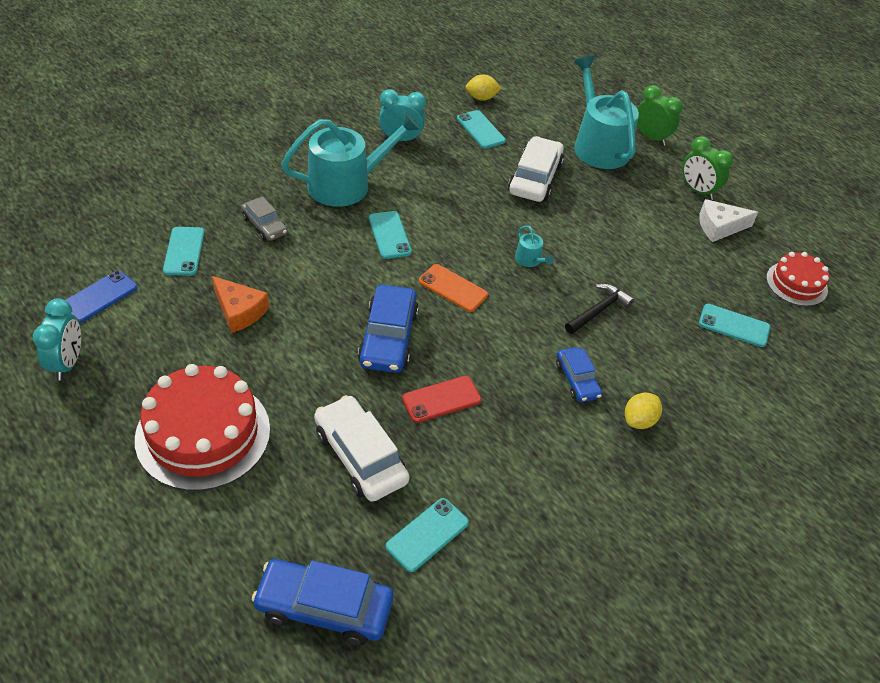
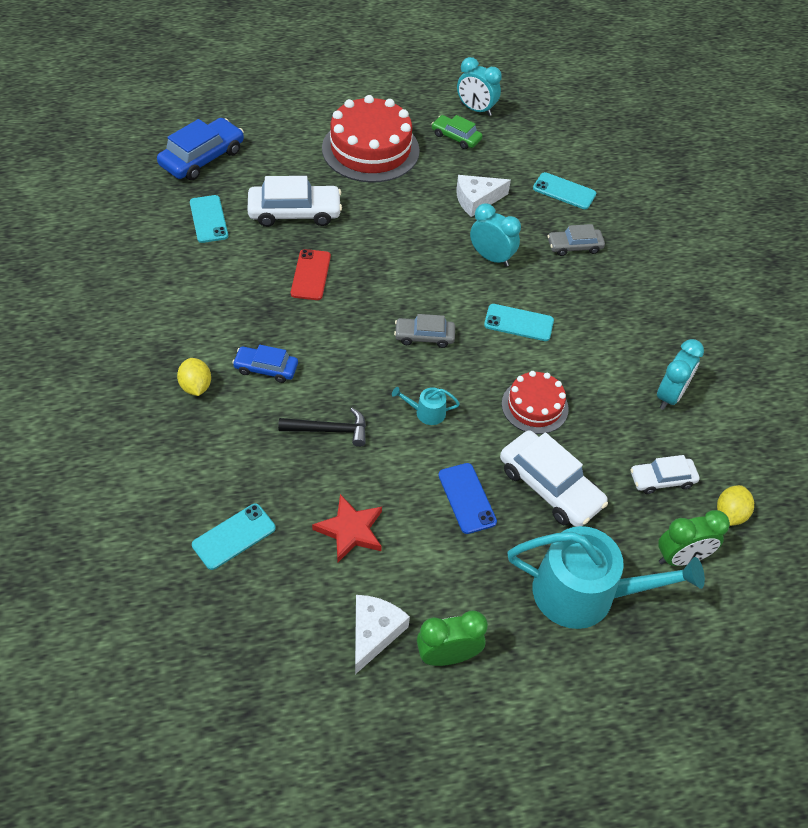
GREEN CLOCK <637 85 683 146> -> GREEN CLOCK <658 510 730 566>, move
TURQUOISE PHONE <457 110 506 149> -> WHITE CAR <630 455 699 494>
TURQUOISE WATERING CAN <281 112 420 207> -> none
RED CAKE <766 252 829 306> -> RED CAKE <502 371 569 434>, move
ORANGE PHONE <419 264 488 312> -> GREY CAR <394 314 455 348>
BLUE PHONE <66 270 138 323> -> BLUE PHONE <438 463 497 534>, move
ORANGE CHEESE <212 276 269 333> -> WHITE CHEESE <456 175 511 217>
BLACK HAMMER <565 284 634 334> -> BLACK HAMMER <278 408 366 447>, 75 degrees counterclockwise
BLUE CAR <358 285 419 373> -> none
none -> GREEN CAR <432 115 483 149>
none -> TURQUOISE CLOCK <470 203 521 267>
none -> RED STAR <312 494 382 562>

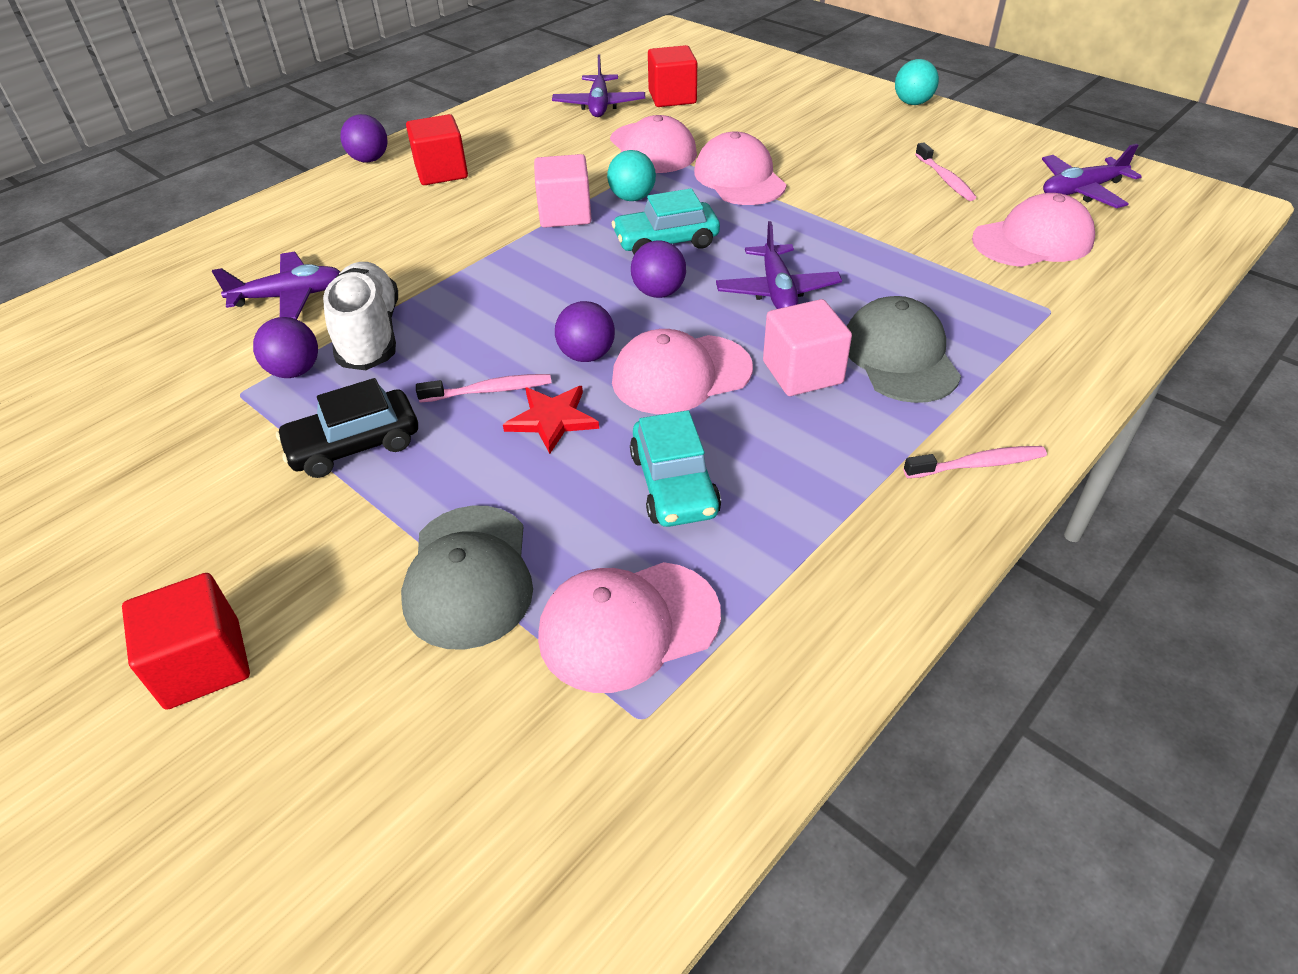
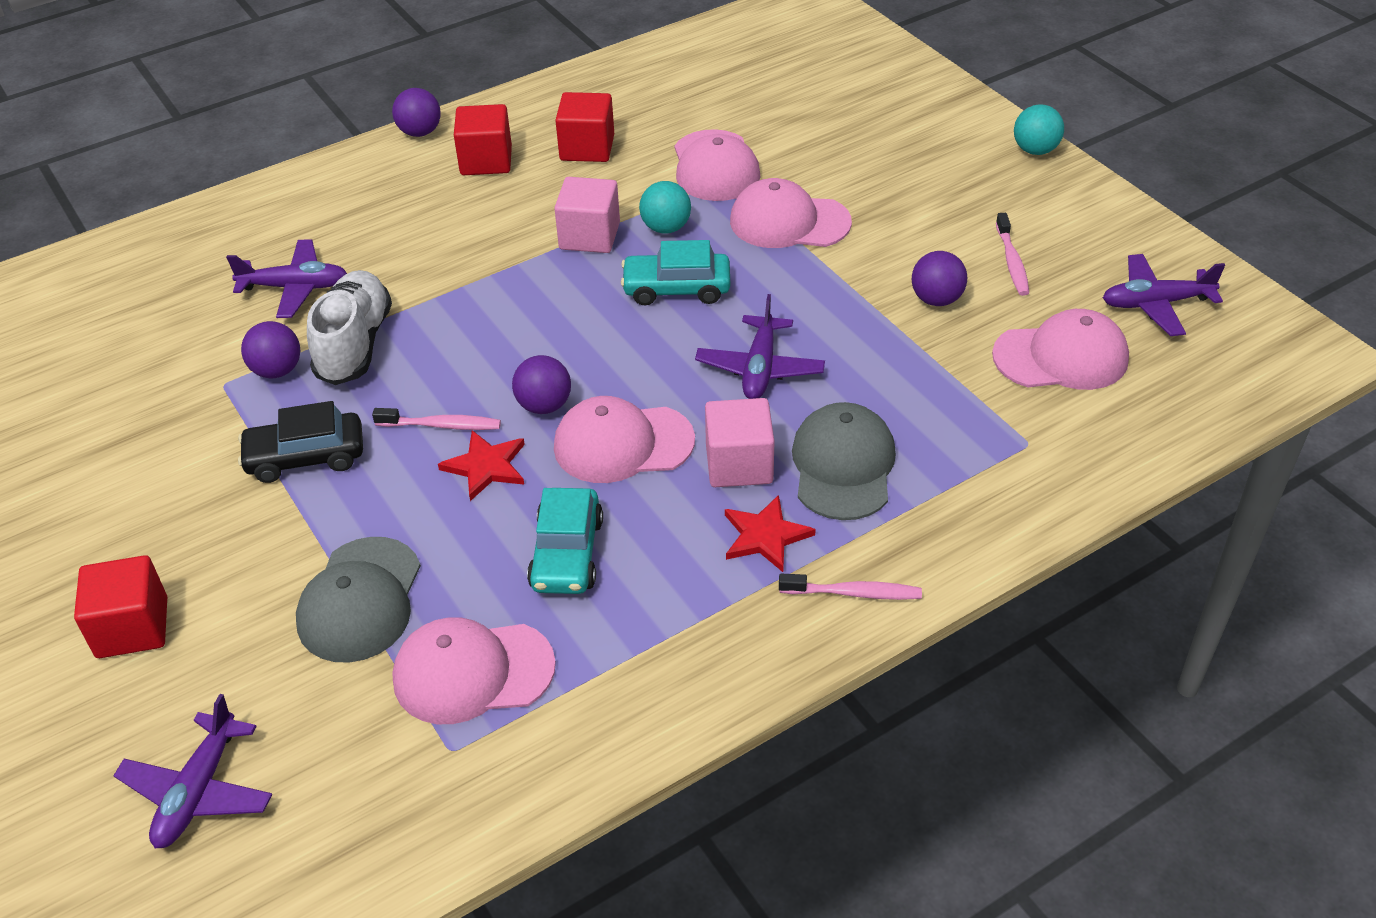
RED CUBE <648 45 697 107> -> RED CUBE <555 92 614 162>, move
PURPLE PLANE <552 55 645 117> -> PURPLE PLANE <113 694 272 849>, move
PINK CAP <694 132 787 205> -> PINK CAP <730 178 852 248>, 75 degrees counterclockwise
PURPLE BALL <631 240 686 298> -> PURPLE BALL <912 251 967 306>, move
none -> RED STAR <725 495 816 572>

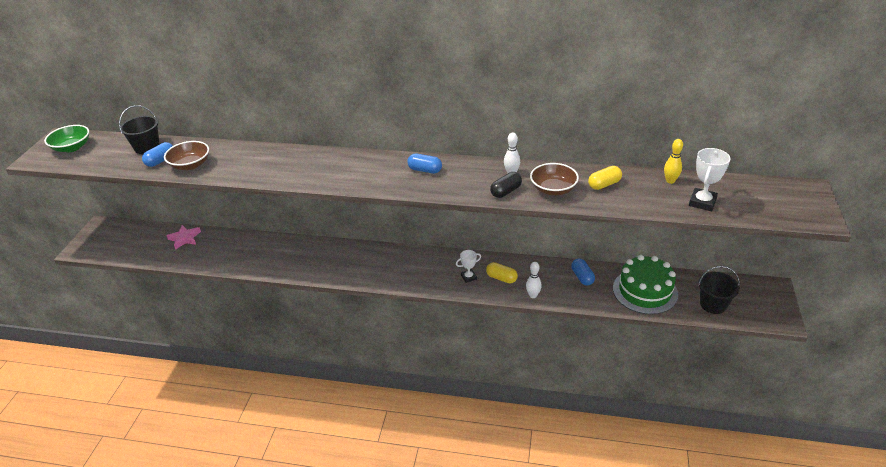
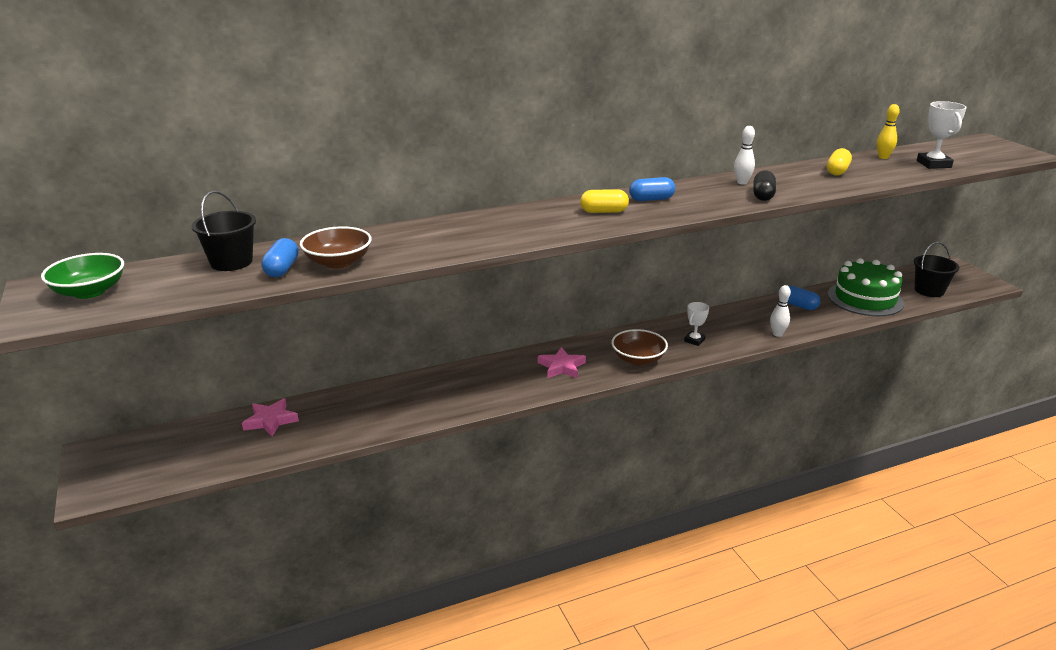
BROWN BOWL <530 163 579 196> -> BROWN BOWL <611 329 668 366>, move
YELLOW CAPSULE <486 262 518 283> -> YELLOW CAPSULE <580 189 629 213>, move
none -> PINK STAR <538 347 586 378>

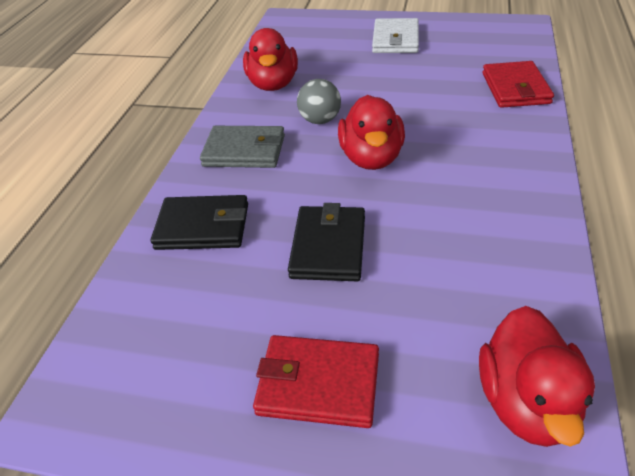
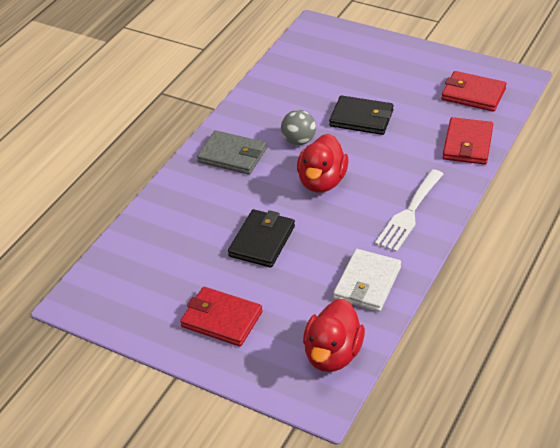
WHITE WALLET <372 18 419 53> -> WHITE WALLET <333 249 401 312>, move
RED DUCK <243 28 298 91> -> none
BLACK WALLET <151 195 248 250> -> BLACK WALLET <329 95 394 135>, move
none -> RED WALLET <441 71 506 112>
none -> WHITE FORK <375 169 443 252>

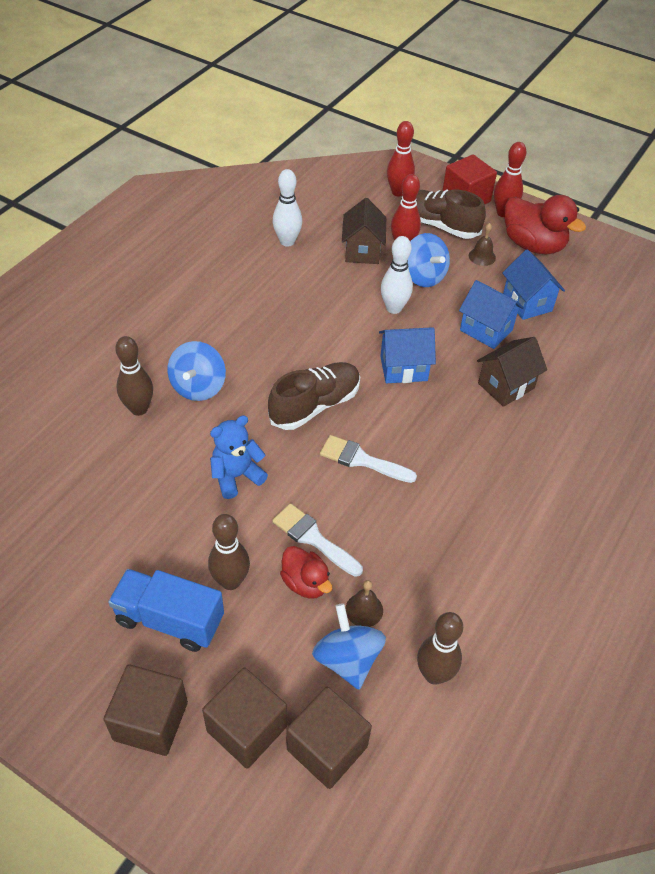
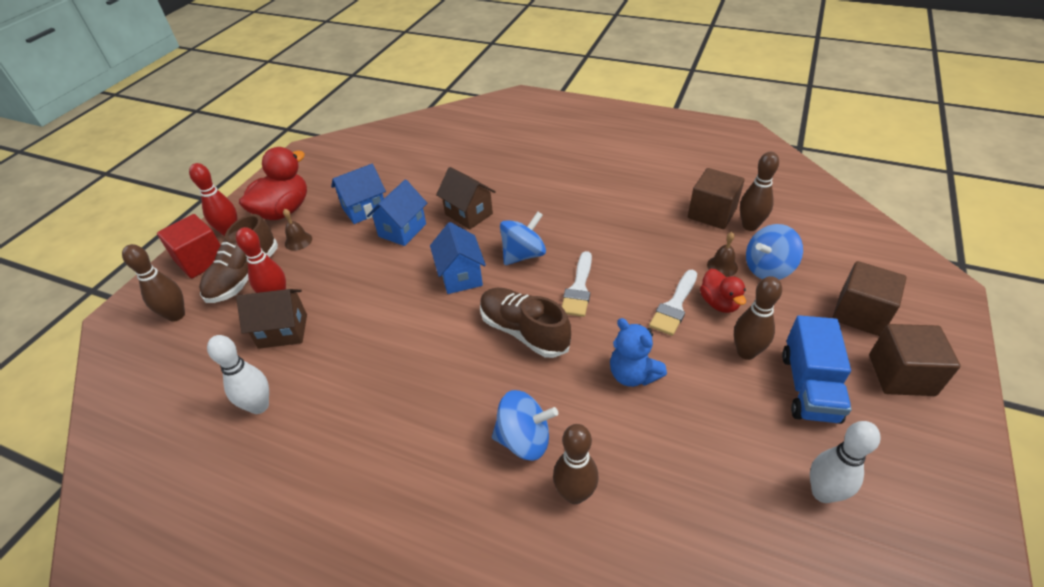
RED BOWLING PIN <387 121 415 196> -> BROWN BOWLING PIN <122 244 185 322>
BLUE SPINNING TOP <408 233 450 287> -> BLUE SPINNING TOP <500 211 546 265>, move
WHITE BOWLING PIN <381 236 413 314> -> WHITE BOWLING PIN <810 421 881 503>, move
RED DUCK <280 546 332 599> -> RED DUCK <700 269 746 313>, 120 degrees clockwise
BROWN CUBE <286 687 372 789> -> BROWN CUBE <688 168 745 229>, move

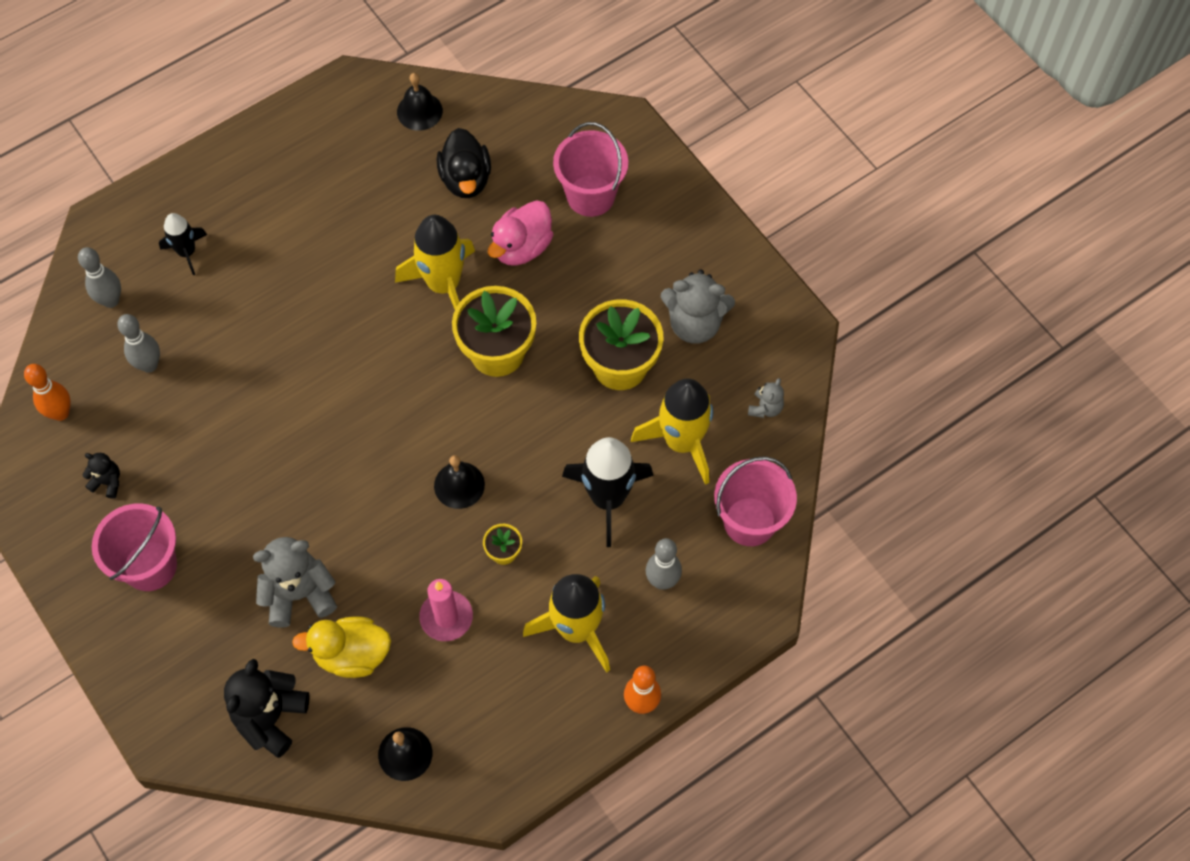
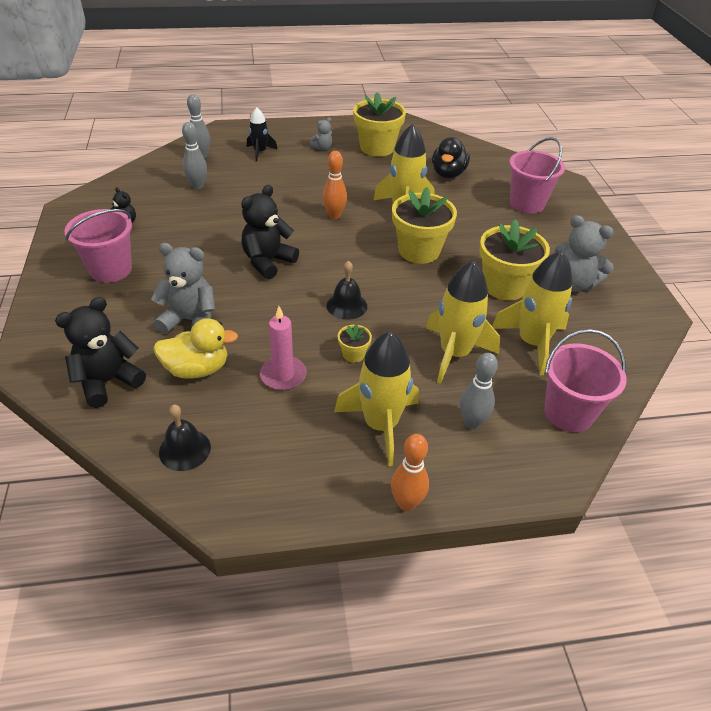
BLACK BELL <397 73 443 131> -> none
PINK DUCK <488 200 553 266> -> none
ORANGE BOWLING PIN <24 364 71 421> -> ORANGE BOWLING PIN <323 151 347 219>, move
GREY TEDDY BEAR <748 378 784 418> -> GREY TEDDY BEAR <310 117 332 150>, move
BLACK ROCKET <562 437 654 547> -> YELLOW ROCKET <426 260 500 384>
YELLOW DUCK <292 617 391 678> -> YELLOW DUCK <153 318 238 378>, 150 degrees clockwise
none -> YELLOW FLOWER POT <353 92 406 157>
none -> BLACK TEDDY BEAR <241 185 299 279>

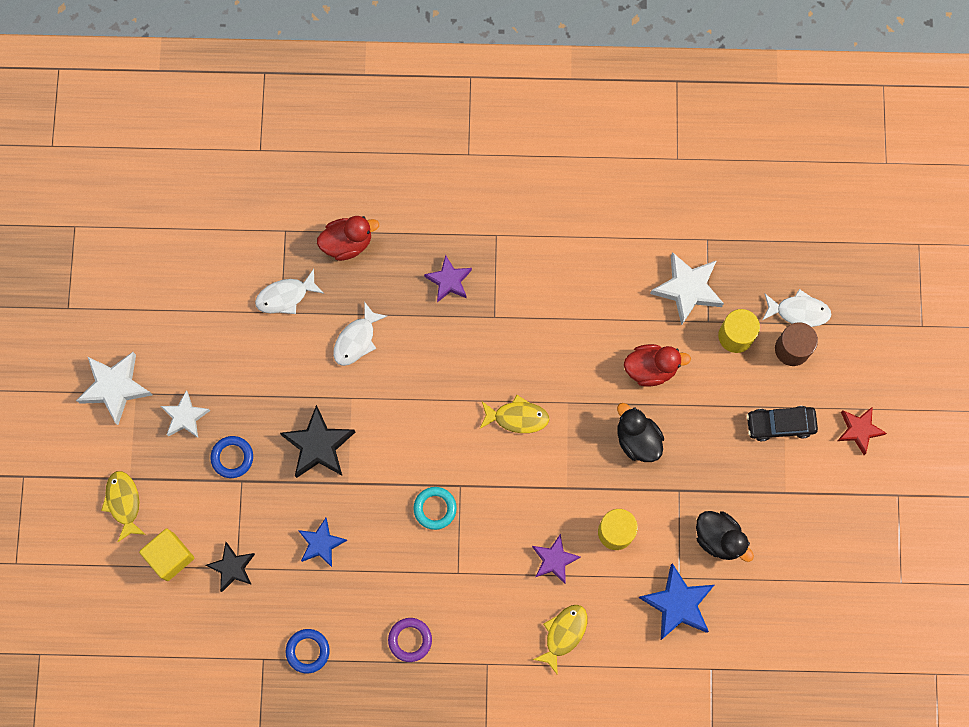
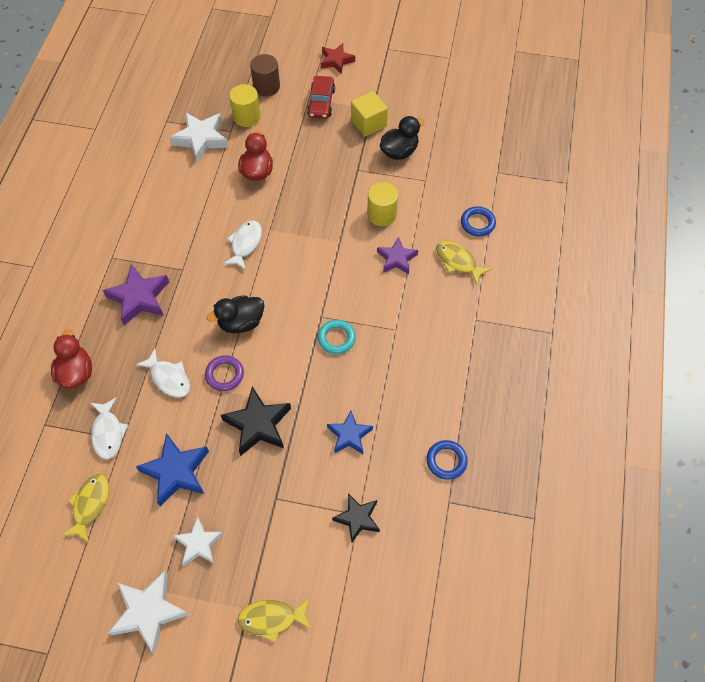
PURPLE STAR <424 255 472 302> -> PURPLE STAR <103 264 169 325>, x1.52
WHITE FISH <763 289 831 327> -> WHITE FISH <223 220 262 270>, move
YELLOW FISH <480 395 550 433> -> YELLOW FISH <62 474 109 543>, move
BLACK DUCK <617 403 664 462> -> BLACK DUCK <206 295 264 333>, move
BLACK CAR <746 406 818 441> -> RED CAR <307 76 335 119>
BLUE RING <210 436 253 478> -> BLUE RING <461 206 496 237>, move
YELLOW CUBE <139 528 194 581> -> YELLOW CUBE <351 91 388 137>, move
BLUE STAR <639 563 714 640> -> BLUE STAR <136 433 209 506>, move
PURPLE RING <388 618 432 662> -> PURPLE RING <205 355 244 391>, move

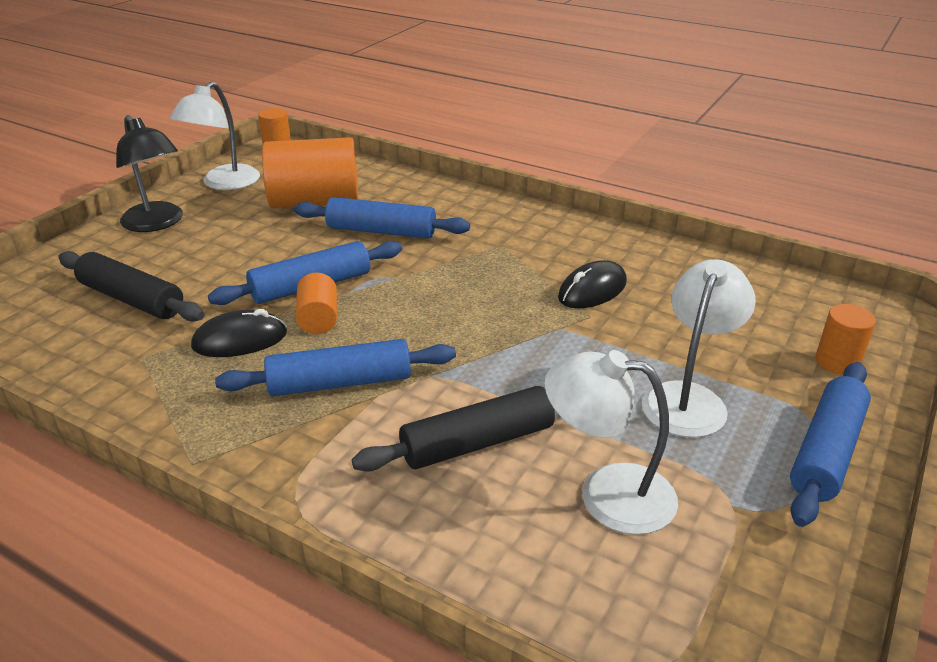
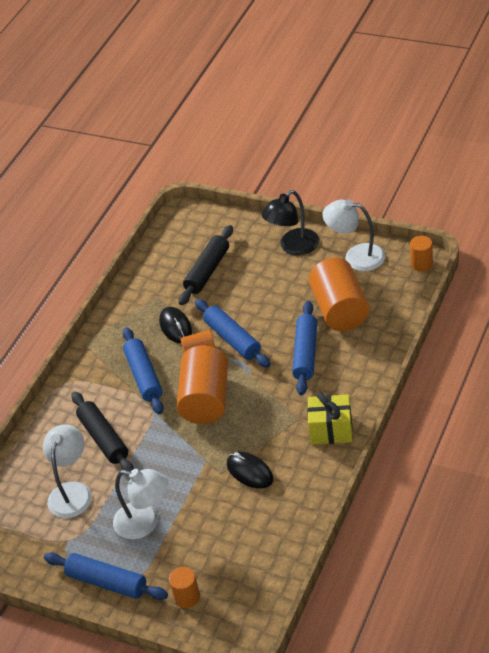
none -> ORANGE CYLINDER <177 345 228 424>
none -> YELLOW GIFT <307 392 353 445>

